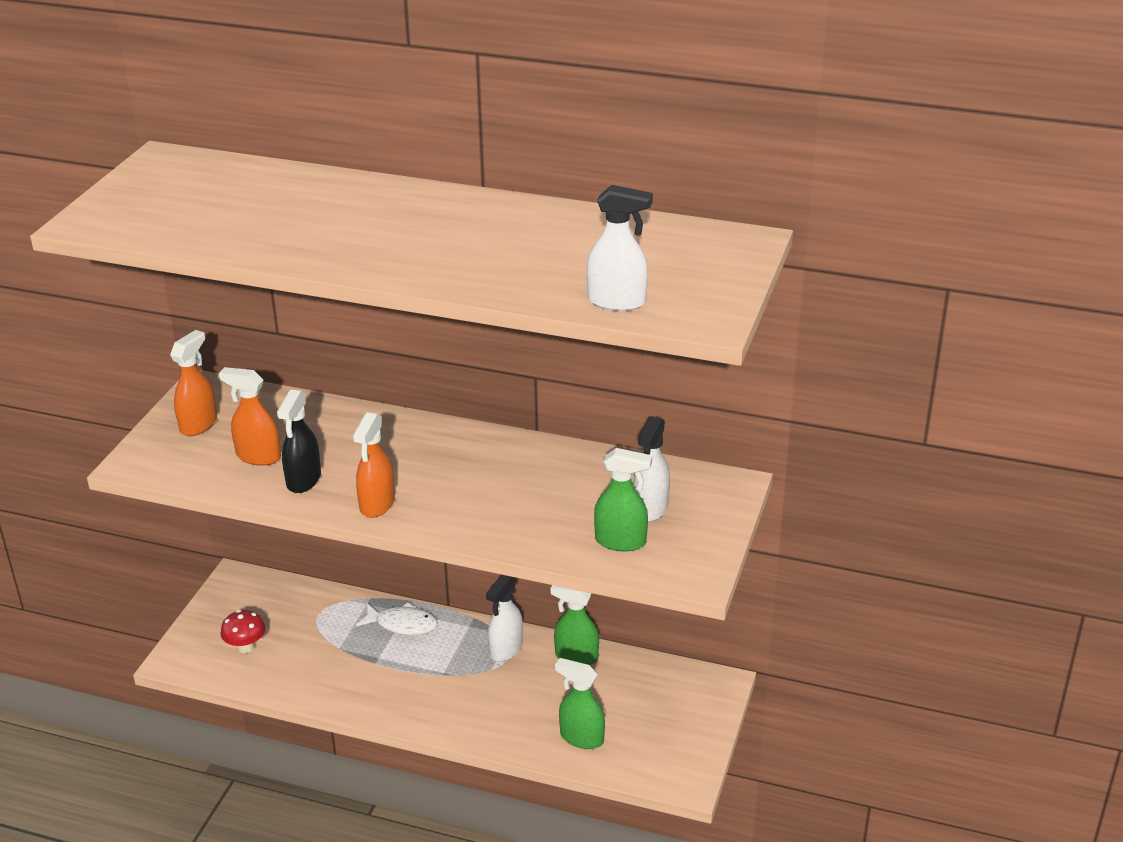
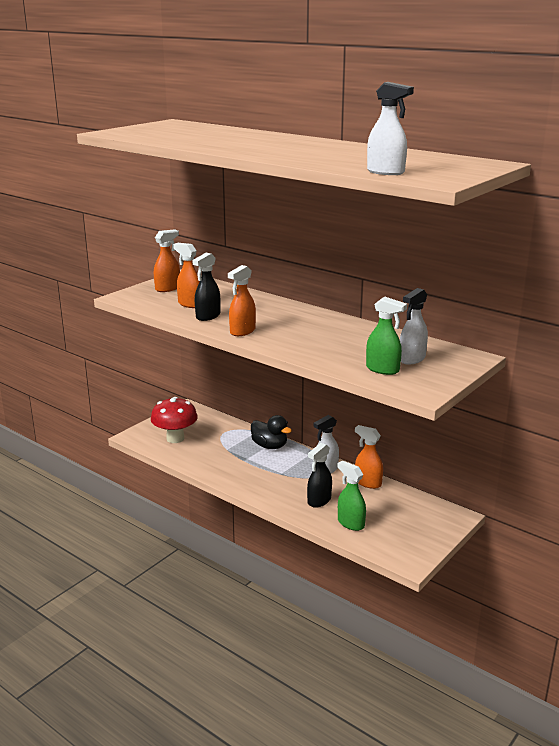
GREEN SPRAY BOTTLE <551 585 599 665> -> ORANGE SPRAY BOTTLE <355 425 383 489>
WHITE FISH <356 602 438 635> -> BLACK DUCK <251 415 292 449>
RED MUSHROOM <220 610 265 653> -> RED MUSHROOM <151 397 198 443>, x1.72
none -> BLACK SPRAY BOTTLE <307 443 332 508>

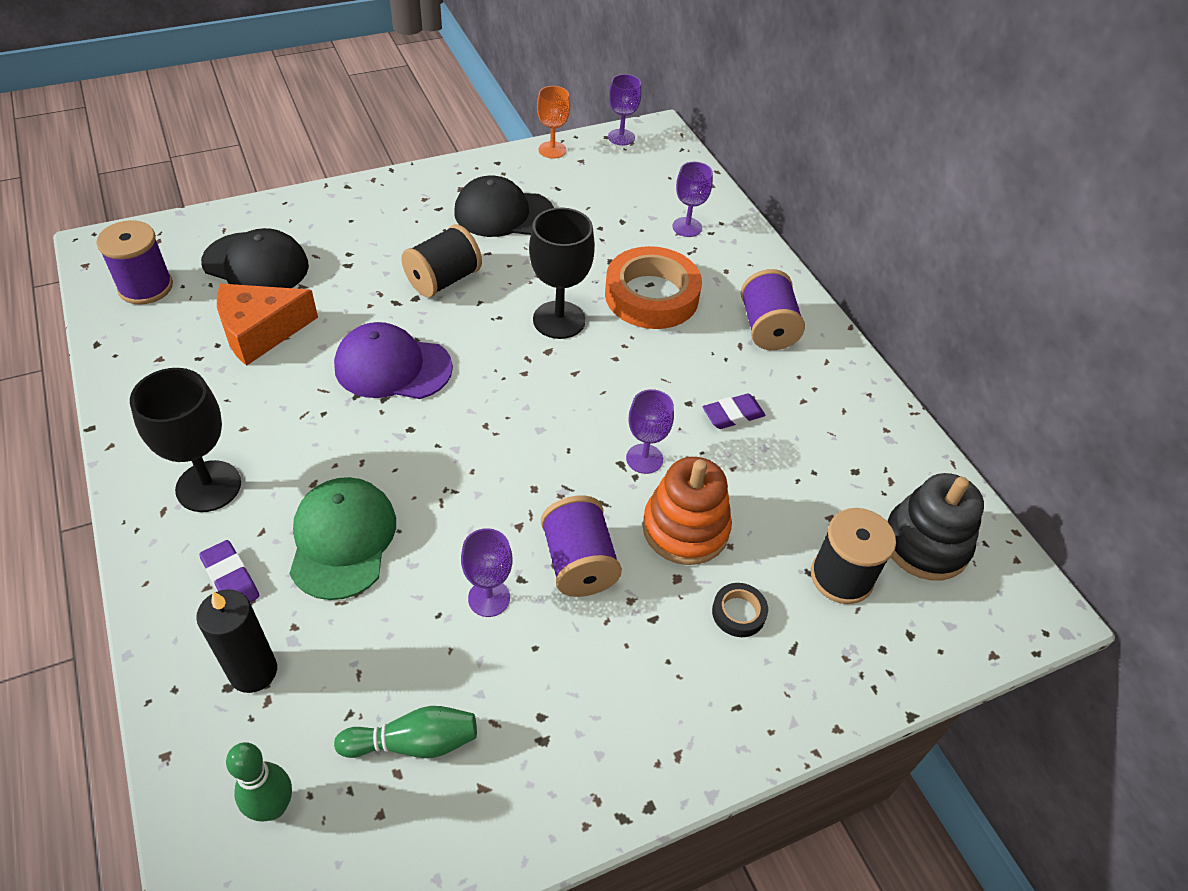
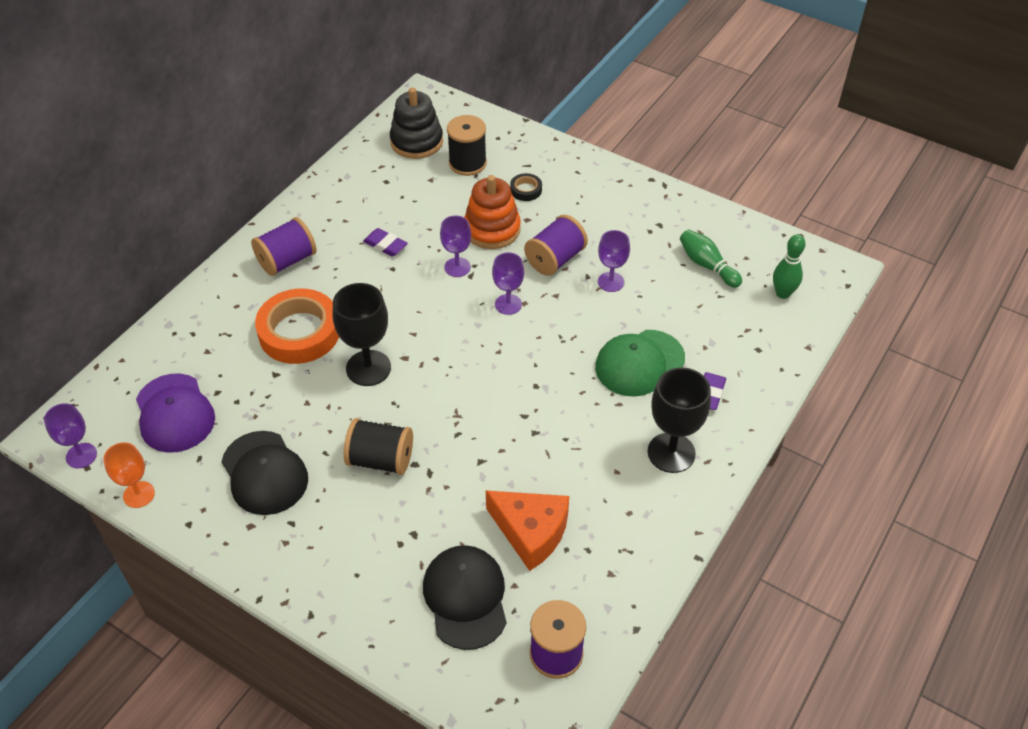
PURPLE GOBLET <673 162 713 237> -> PURPLE GOBLET <492 252 524 315>, move
PURPLE CAP <334 322 453 399> -> PURPLE CAP <136 374 215 453>, move
BLACK CANDLE <196 589 277 693> -> none

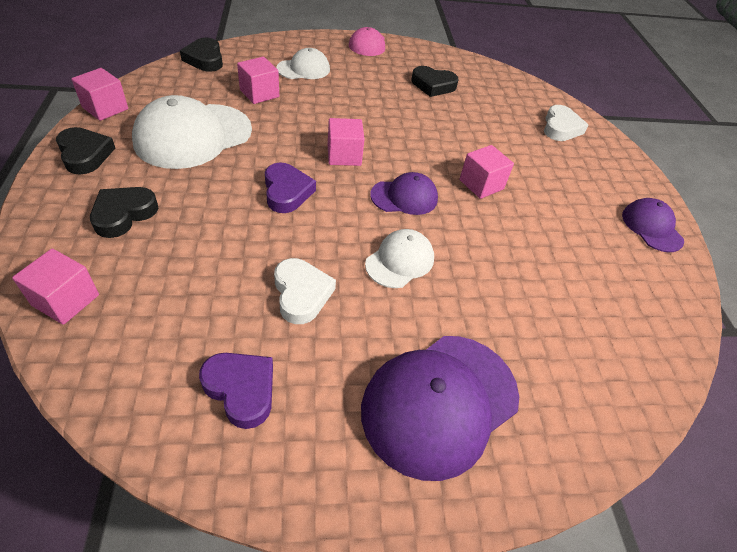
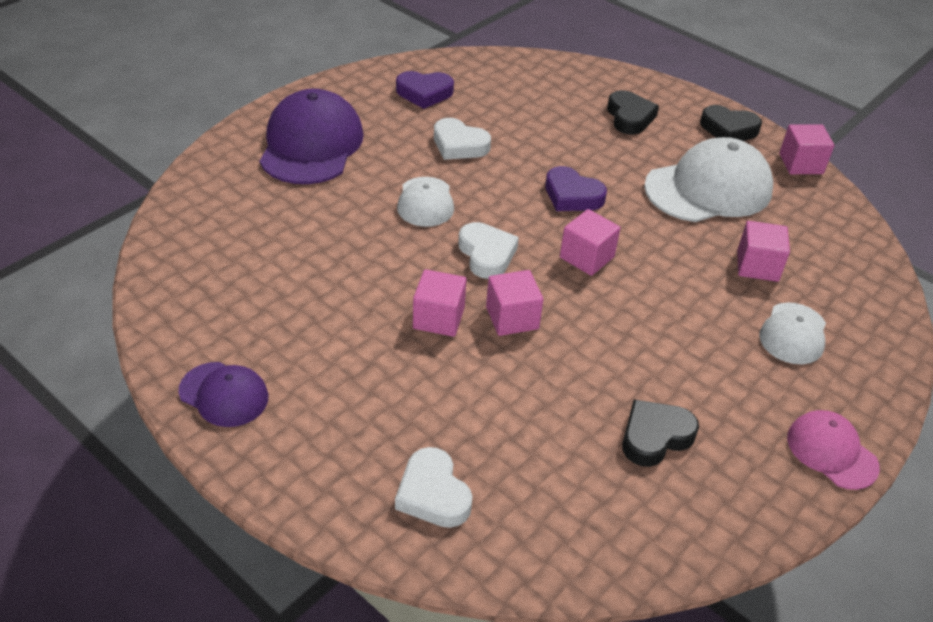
BLACK HEART <180 37 223 72> -> none
WHITE CAP <132 95 252 169> -> WHITE CAP <644 137 773 222>, 60 degrees clockwise
PURPLE CAP <370 172 438 215> -> WHITE HEART <458 222 519 279>
PINK CUBE <12 249 99 325> -> PINK CUBE <486 270 543 336>, move

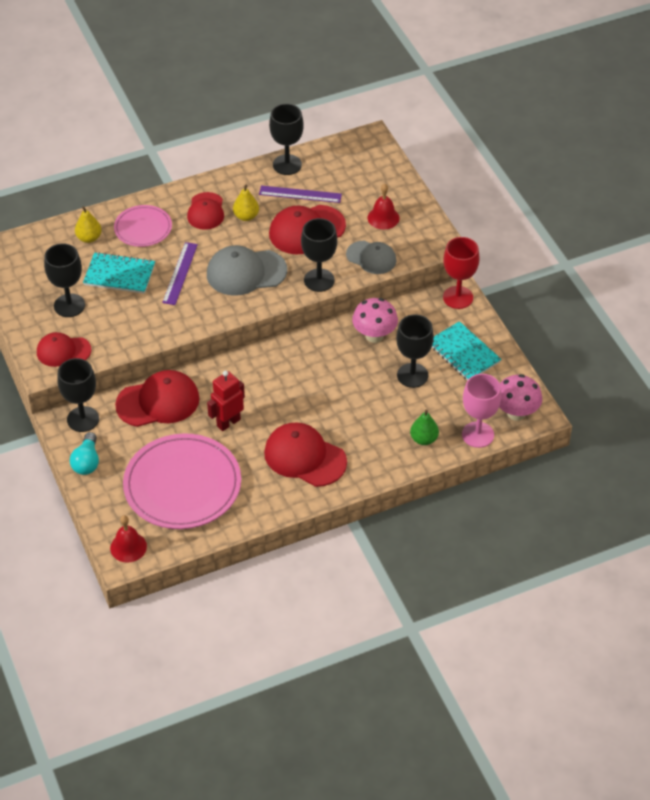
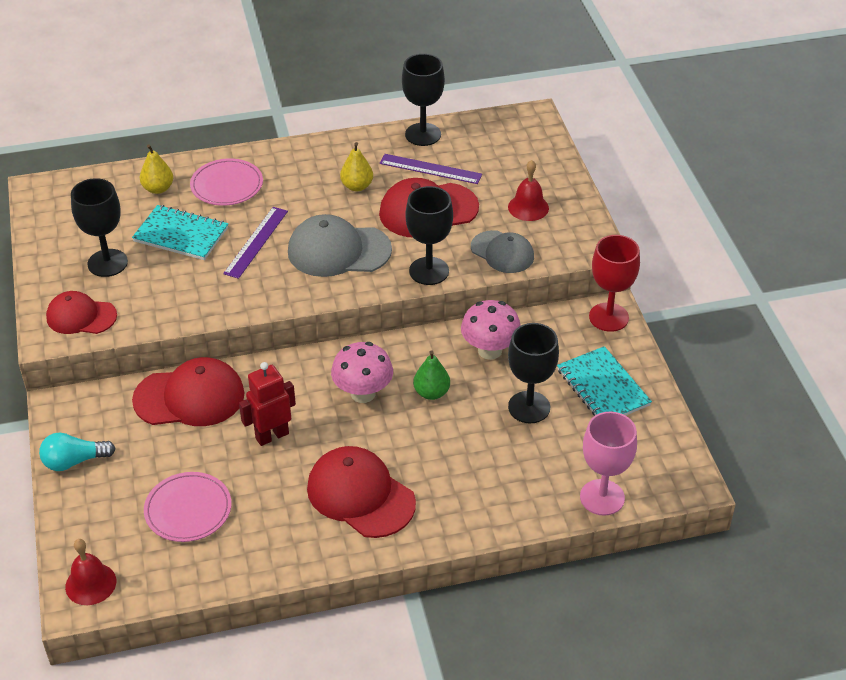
RED CAP <187 192 224 230> -> none
BLACK GOBLET <57 358 99 432> -> none
PINK MUSHROOM <499 374 542 421> -> PINK MUSHROOM <331 342 393 403>, move
GREEN PEAR <410 410 439 445> -> GREEN PEAR <413 350 450 400>, move
TURQUOISE LIGHT BULB <70 432 99 475> -> TURQUOISE LIGHT BULB <39 433 116 471>, 60 degrees clockwise
PINK PLATE <123 433 241 529> -> PINK PLATE <144 472 231 542>, x0.54

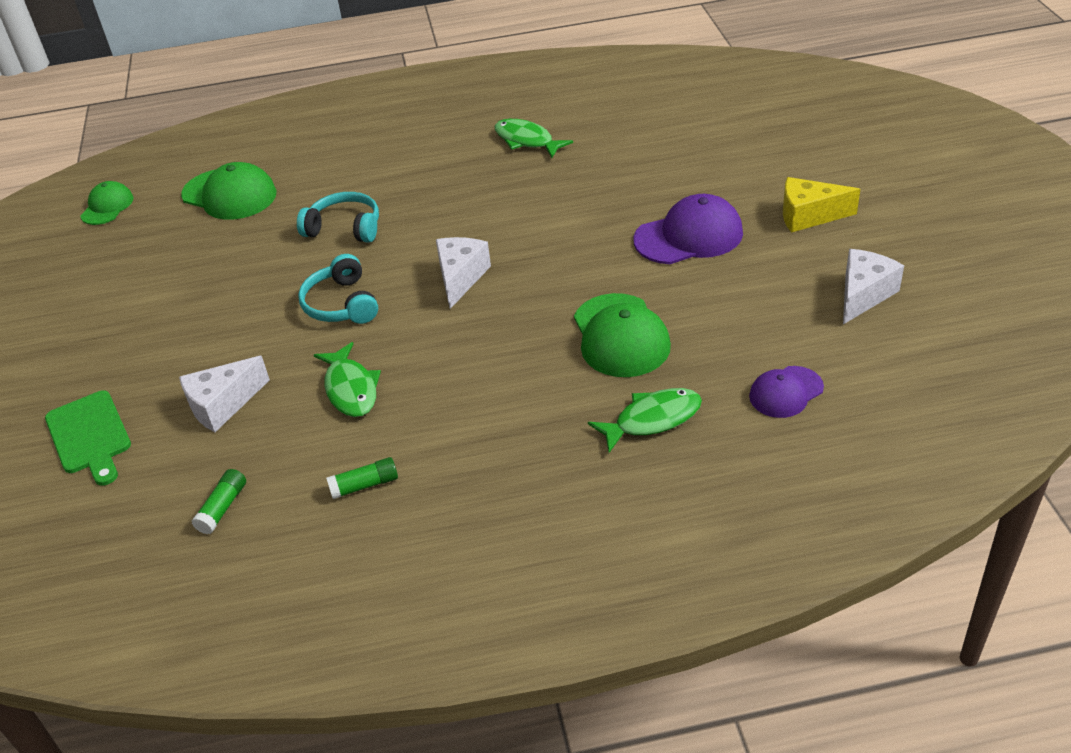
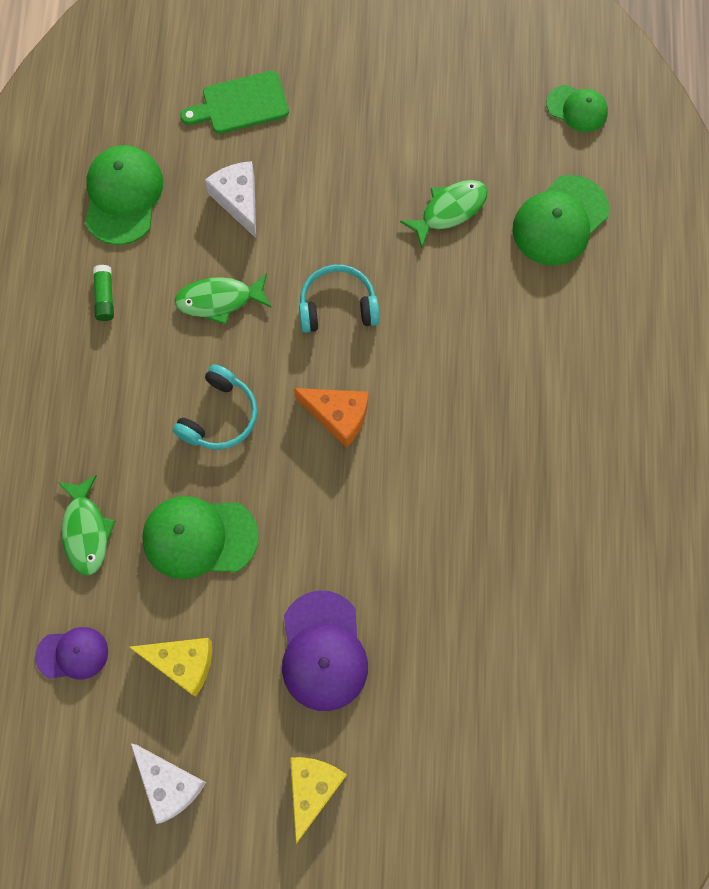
GREEN FISH <495 119 573 158> -> GREEN FISH <400 180 488 248>, move
TURQUOISE HEADPHONES <297 192 379 243> -> TURQUOISE HEADPHONES <173 364 258 450>, move
WHITE CHEESE <436 237 491 309> -> ORANGE CHEESE <294 388 368 448>
PURPLE CAP <749 366 824 418> -> PURPLE CAP <35 627 108 680>, 105 degrees clockwise
GREEN GLUE STICK <192 469 246 534> -> GREEN CAP <85 145 163 245>
none -> YELLOW CHEESE <129 638 212 697>

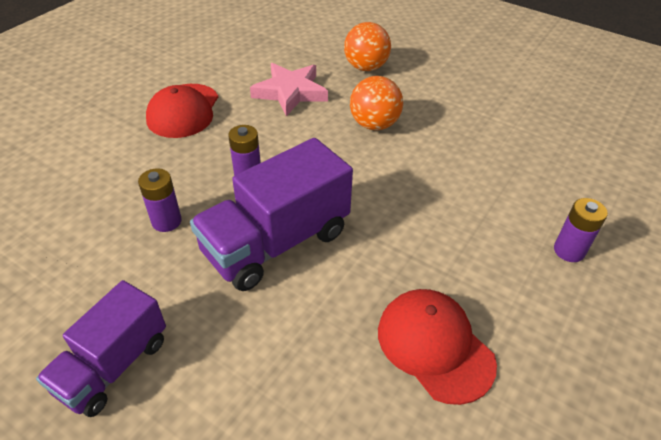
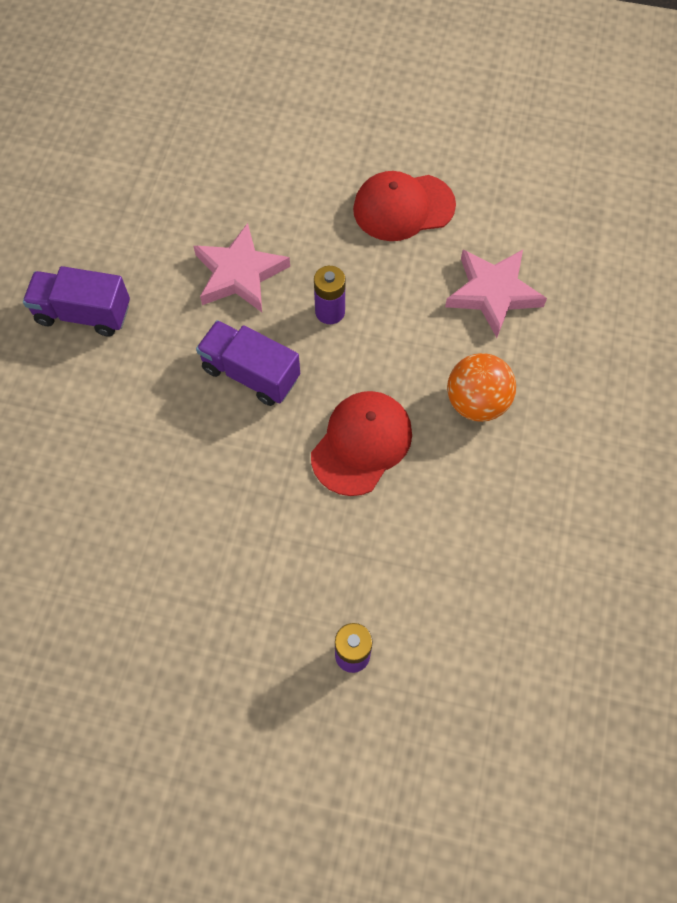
ORANGE BALL <344 22 391 71> -> none
PURPLE TRUCK <190 138 353 291> -> PURPLE TRUCK <196 320 300 406>, x0.65
PURPLE BATTERY <138 168 182 232> -> PINK STAR <193 223 290 312>
RED CAP <378 289 497 405> -> RED CAP <311 391 412 496>, move

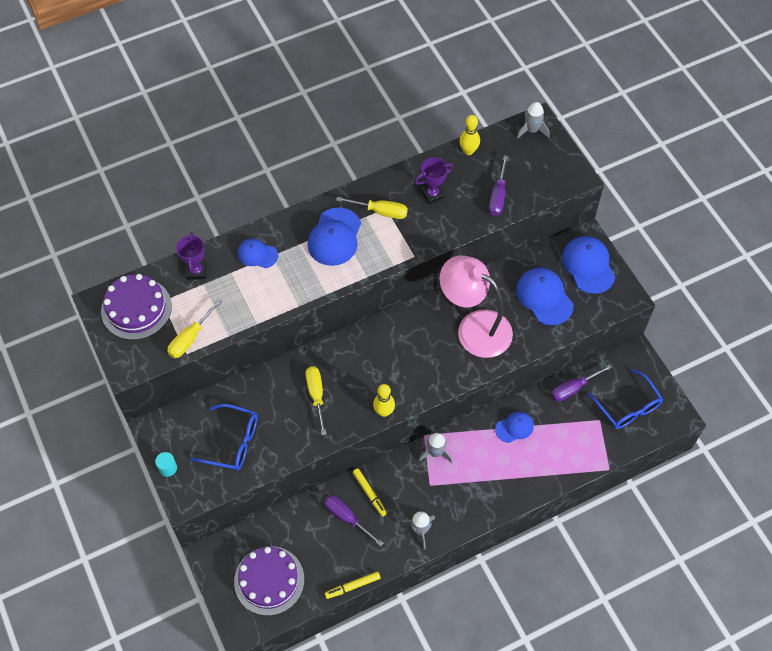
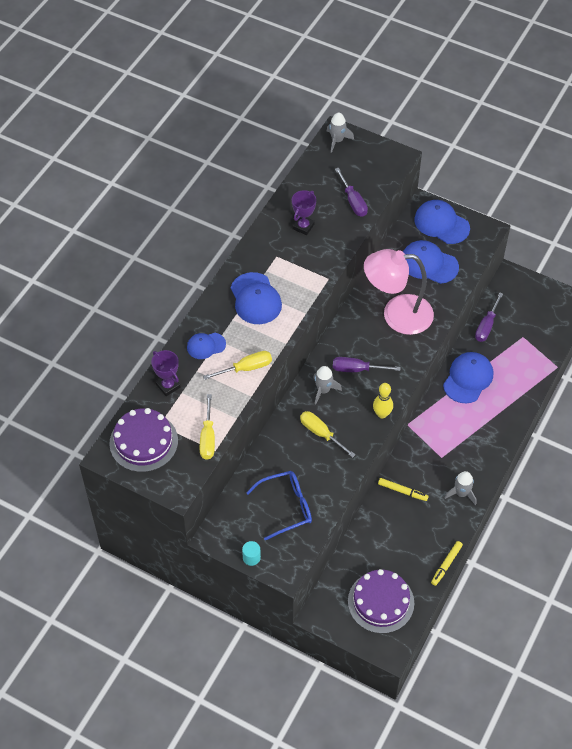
YELLOW BOWLING PIN <460 115 480 155> -> none
YELLOW SCREWDRIVER <336 197 408 219> -> YELLOW SCREWDRIVER <203 351 272 380>, move
BLUE GLASSES <588 369 663 429> -> none
BLUE CAP <495 412 534 443> -> BLUE CAP <443 352 493 403>, x1.66
GREY ROCKET <419 433 452 463> -> GREY ROCKET <313 366 342 404>, move
PURPLE SCREWDRIVER <324 495 383 547> -> PURPLE SCREWDRIVER <333 357 401 372>, move

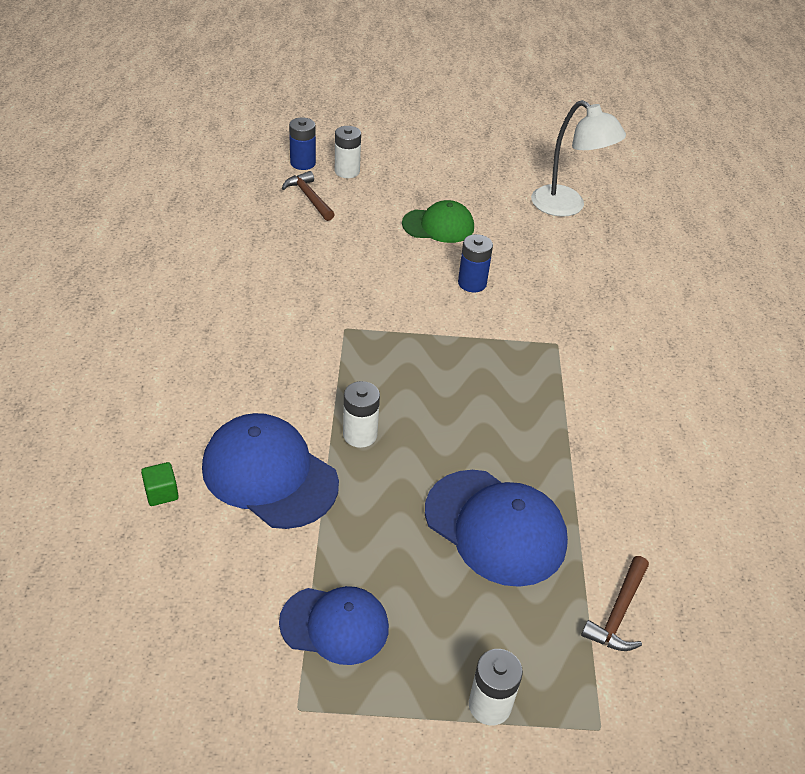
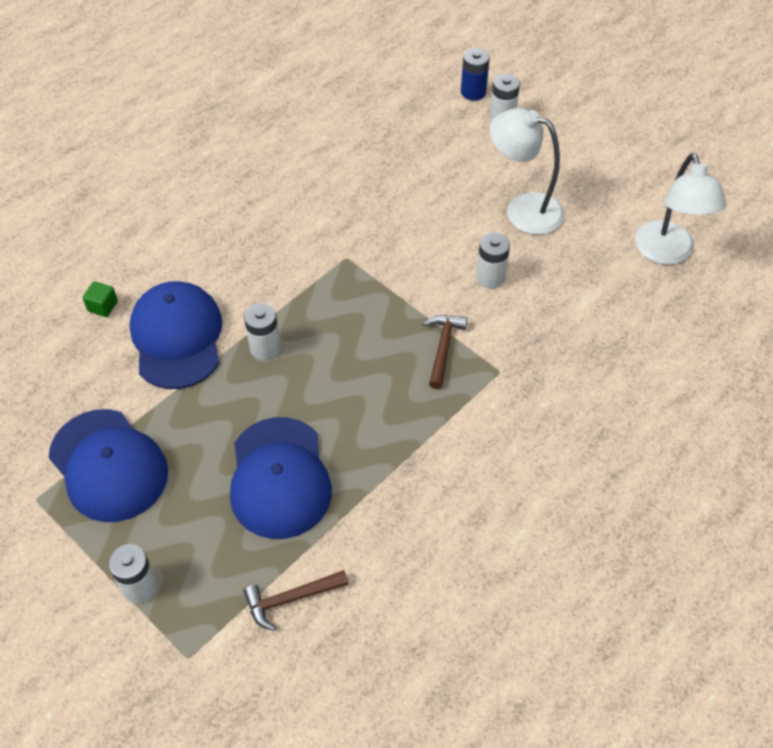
BROWN HAMMER <282 171 335 221> -> BROWN HAMMER <423 315 467 389>, move
GREEN CAP <402 200 474 243> -> WHITE LAMP <490 108 564 235>
BLUE BATTERY <458 234 493 292> -> WHITE BATTERY <476 232 510 288>
BLUE CAP <279 586 389 665> -> BLUE CAP <49 409 168 522>, x1.52

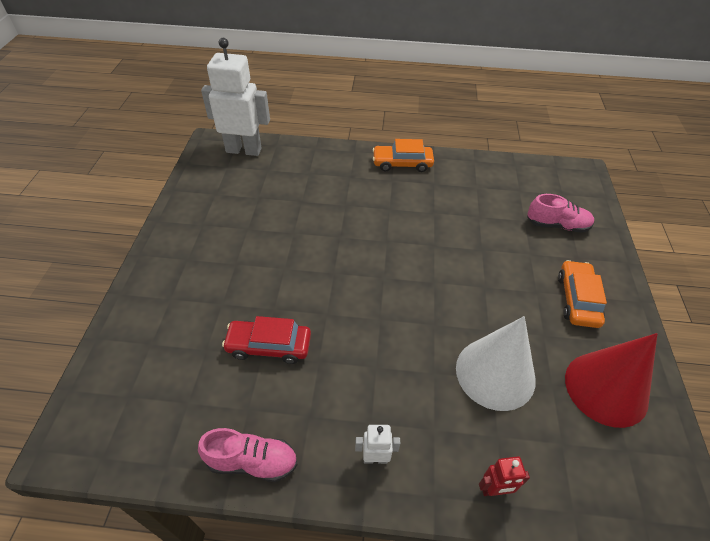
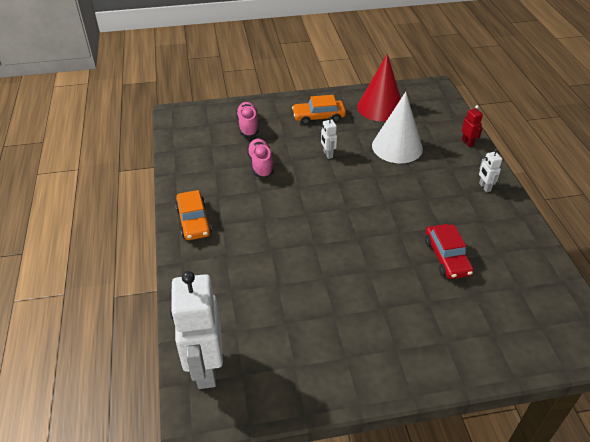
PINK SHOE <198 428 298 482> -> PINK SHOE <247 139 274 178>, move
none -> WHITE ROBOT <321 117 337 159>

